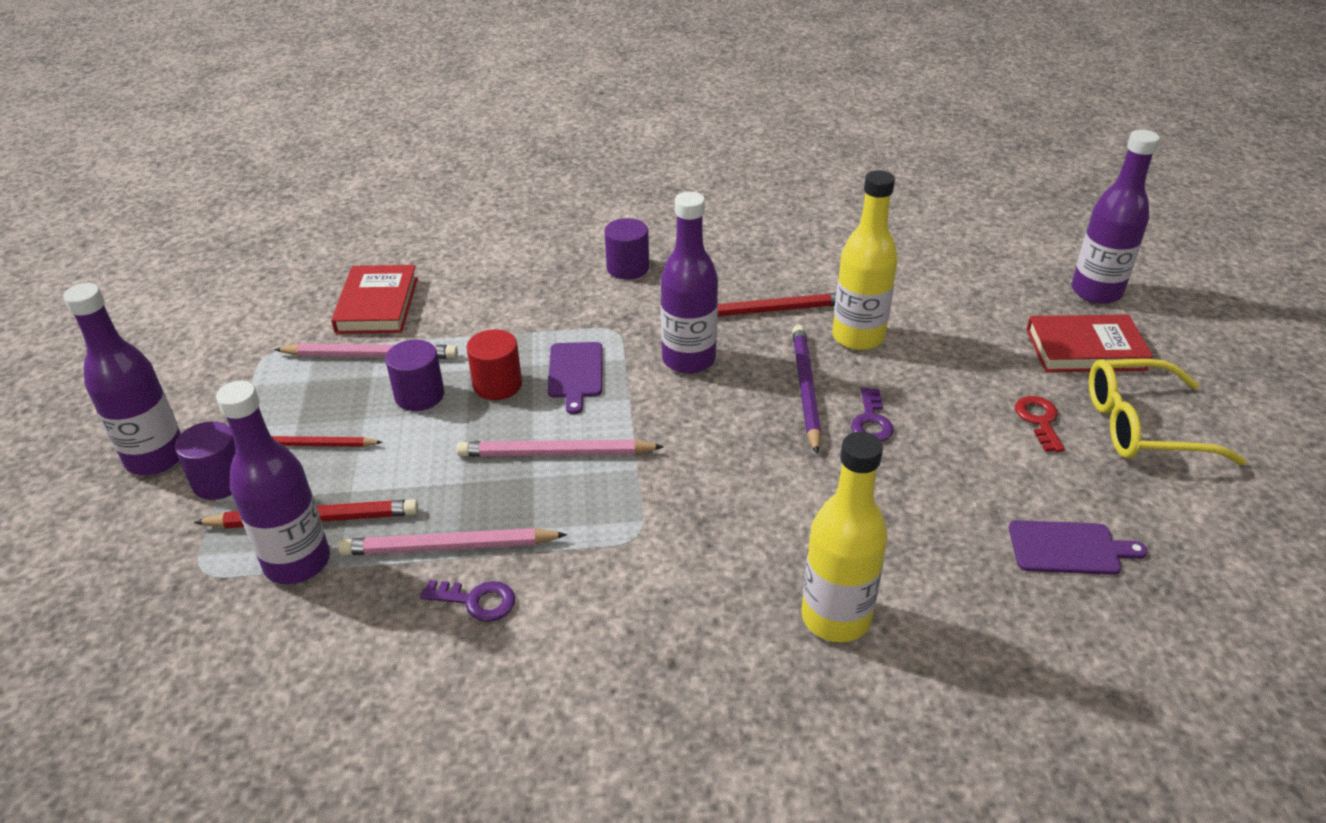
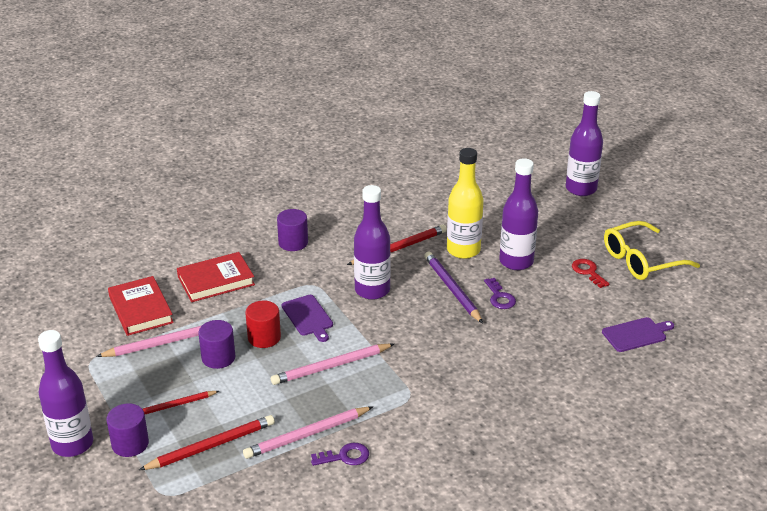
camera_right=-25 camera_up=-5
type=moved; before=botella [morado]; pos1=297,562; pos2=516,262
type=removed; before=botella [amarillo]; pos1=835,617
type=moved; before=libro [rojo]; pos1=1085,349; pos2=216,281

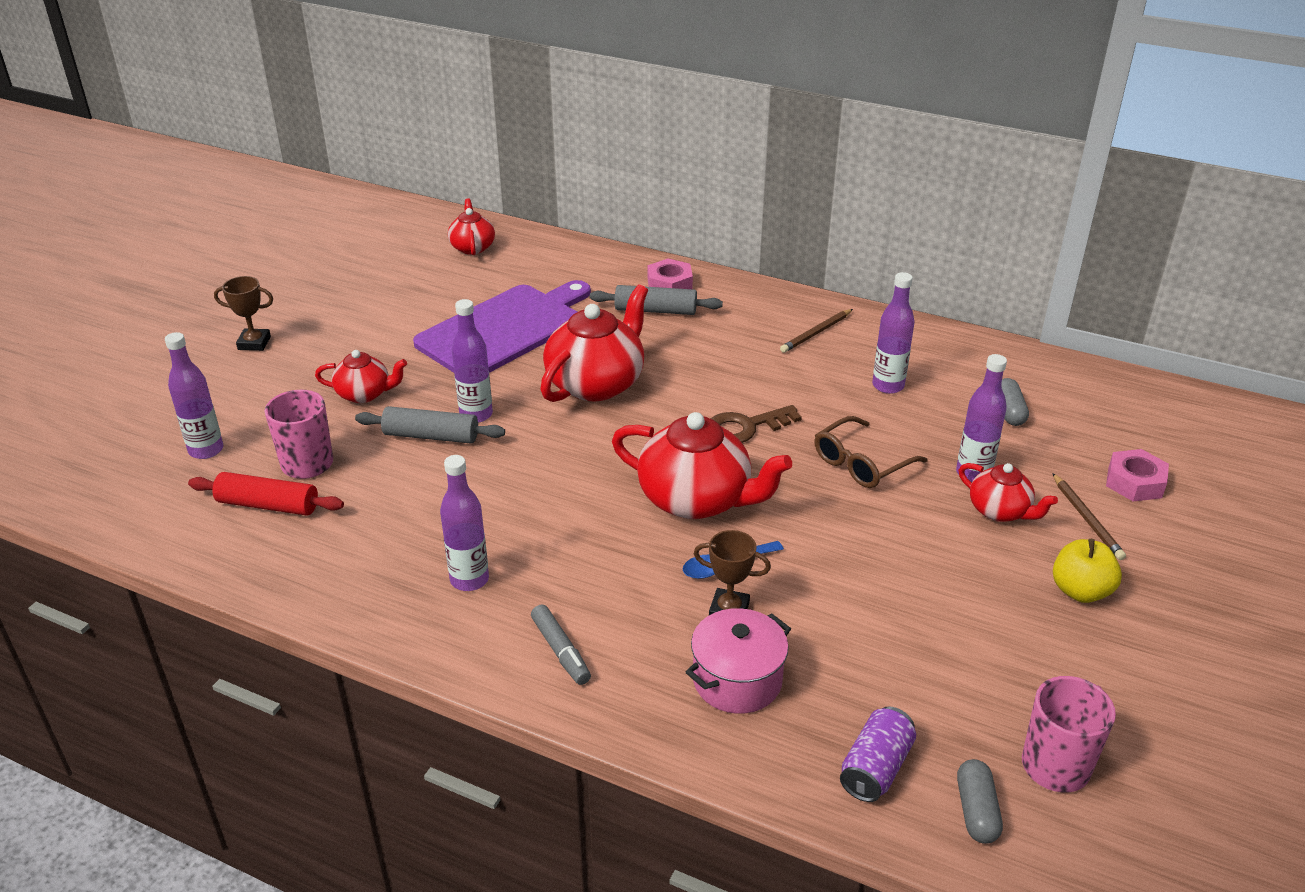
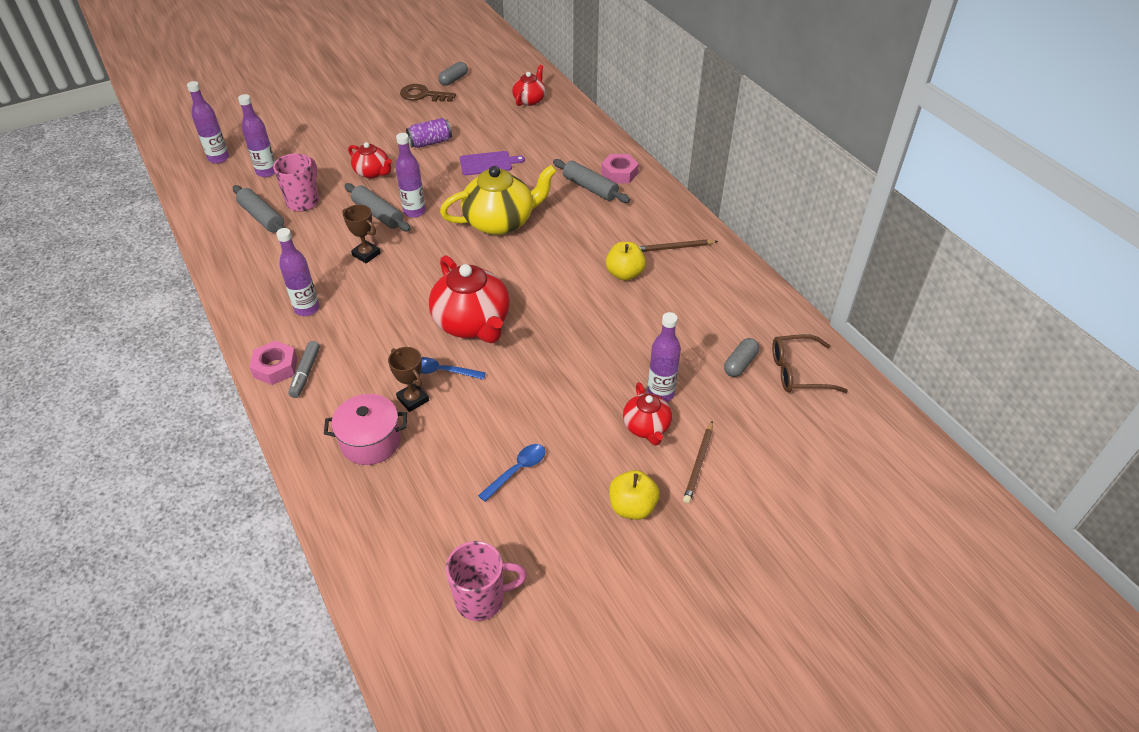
camera_right=35 camera_up=10
type=recoloured; before=rodillo [rojo]; after=rodillo [gris]; pos1=268,505; pos2=262,217
type=moved; before=trofeo [marrón]; pos1=254,343; pos2=366,254
type=resized; before=tabla de cortar [morado]; pos1=504,329; pos2=488,163; scale=0.47
type=recoloured; before=tetera [rojo]; after=tetera [amarillo]; pos1=596,383; pos2=500,222
type=moved; before=llave [marrón]; pos1=746,427; pos2=423,95
type=moved; before=gafas [marrón]; pos1=861,463; pos2=799,372
type=moved; before=lata [morado]; pos1=875,768; pos2=430,142
type=moved; before=botella [morado]; pos1=888,386; pos2=218,158
type=moved; before=cápsula [gris]; pos1=976,811; pos2=453,80
type=moved; before=tuerca [rosa]; pos1=1134,482; pos2=275,367
type=added; after=cuchara [azul]; pos2=517,470
type=added; after=manzana [amarillo]; pos2=624,274

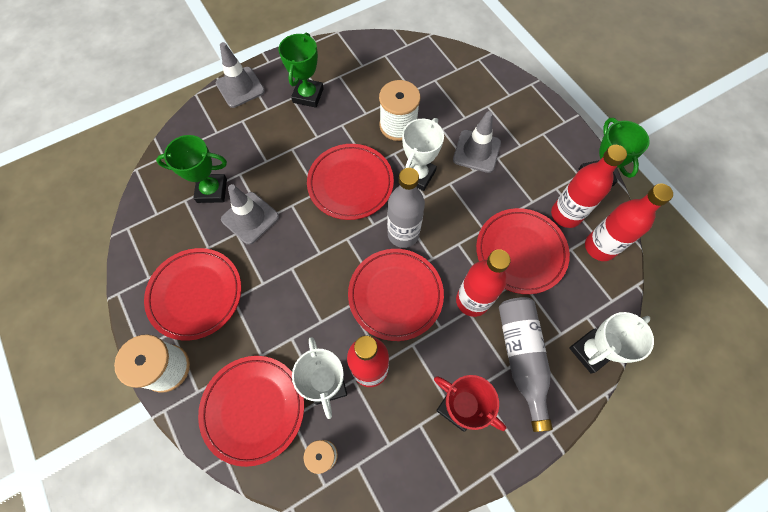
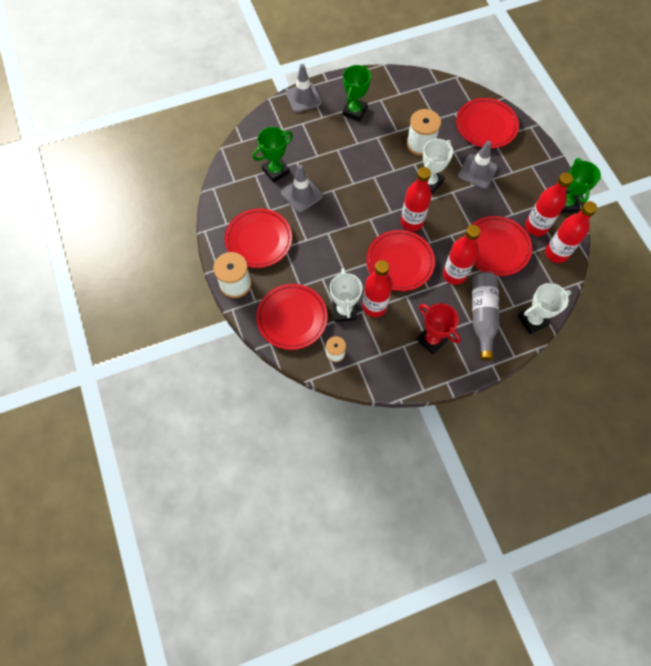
camera_right=10 camera_up=0
type=turned; before=trofeo [verde]; pos1=212,190; pos2=276,171; turn=-45
type=moved; before=plato [rojo]; pos1=350,184; pos2=486,126
type=recoloured; before=botella [gris]; after=botella [rojo]; pos1=403,234; pos2=412,222

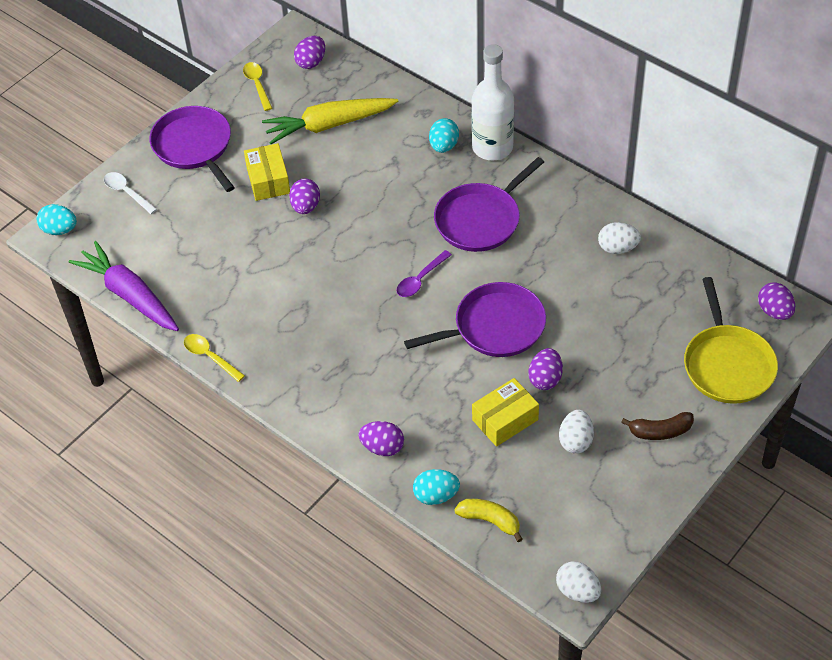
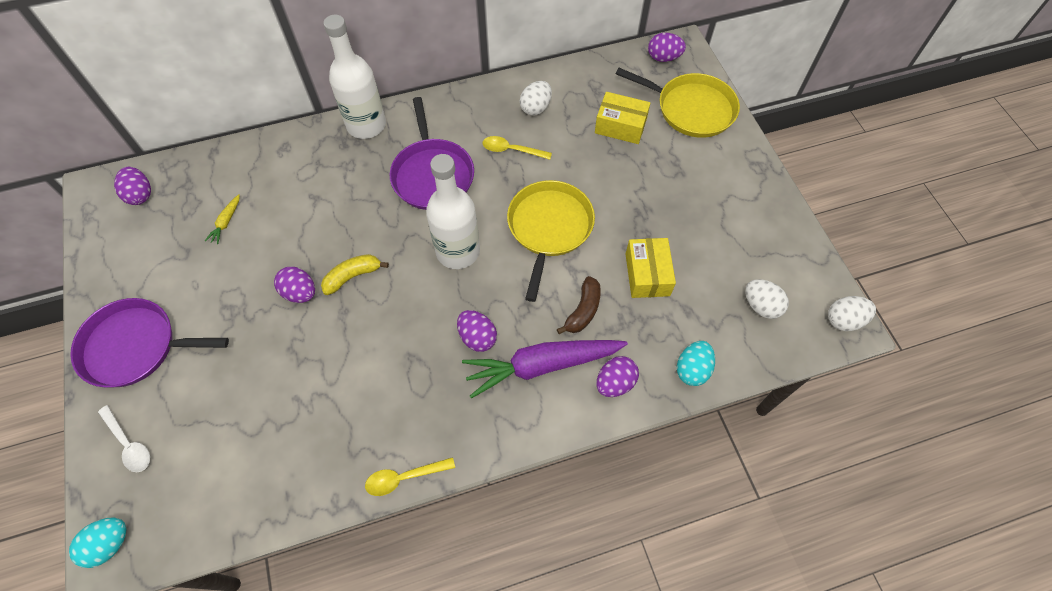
camera_right=-60 camera_up=10
type=moved; before=zanahoria [morado]; pos1=129,295; pos2=542,366
type=turned; before=cuchara [blanco]; pos1=127,192; pos2=129,444; turn=-120
type=moved; before=cuchara [amarillo]; pos1=257,85; pos2=511,150
type=moved; before=caja [amarillo]; pos1=268,180; pos2=620,126
type=resized; before=zanahoria [amarillo]; pos1=329,125; pos2=226,222; scale=0.41
type=replaced; before=cuchara [morado]; after=botella [blanco]; pos1=420,279; pos2=458,251
type=recoloured; before=sartén [morado]; after=sartén [amarillo]; pos1=494,327; pos2=549,228
type=removed; before=huevo [turquesa]; pos1=444,146
type=moved; before=plátano [amarillo]; pos1=490,521; pos2=352,276
type=moved; before=huevo [morado]; pos1=545,379; pos2=477,337
type=moved; before=huevo [blanco]; pos1=575,441; pos2=761,306
type=moved; before=plátano [marrón]; pos1=660,431; pos2=583,310

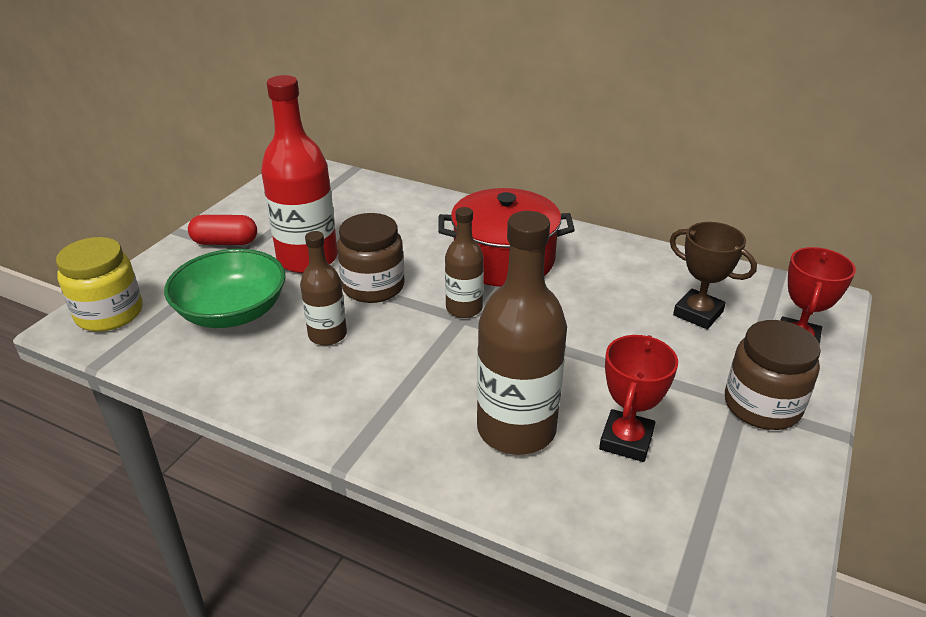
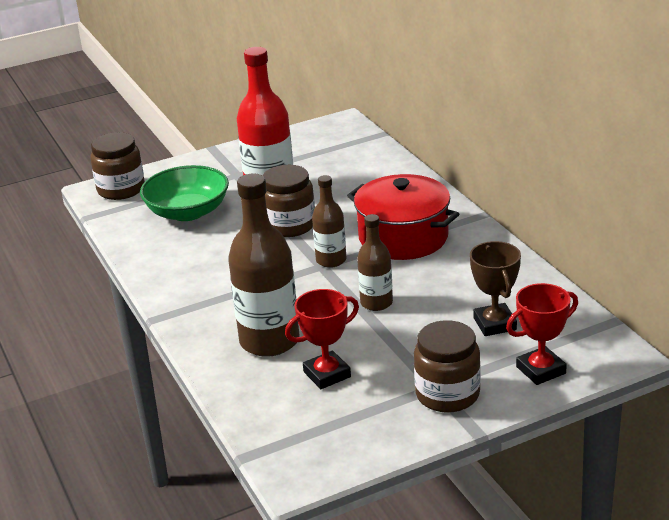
camera_right=40 camera_up=-5
type=recoloured; before=tarro [amarillo]; after=tarro [marrón]; pos1=109,313; pos2=121,189
type=removed; before=cápsula [rojo]; pos1=225,242
type=moved; before=botella [marrón]; pos1=327,335; pos2=376,303

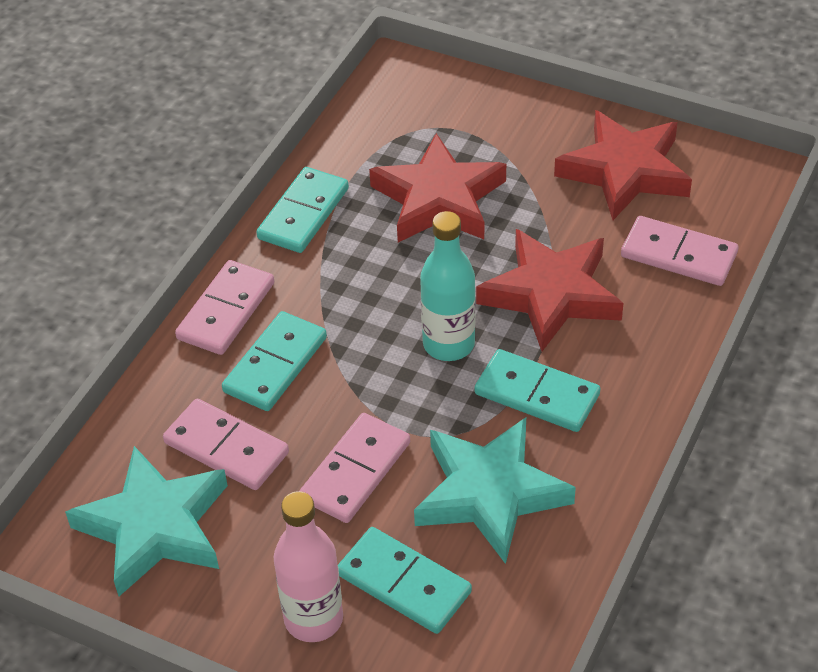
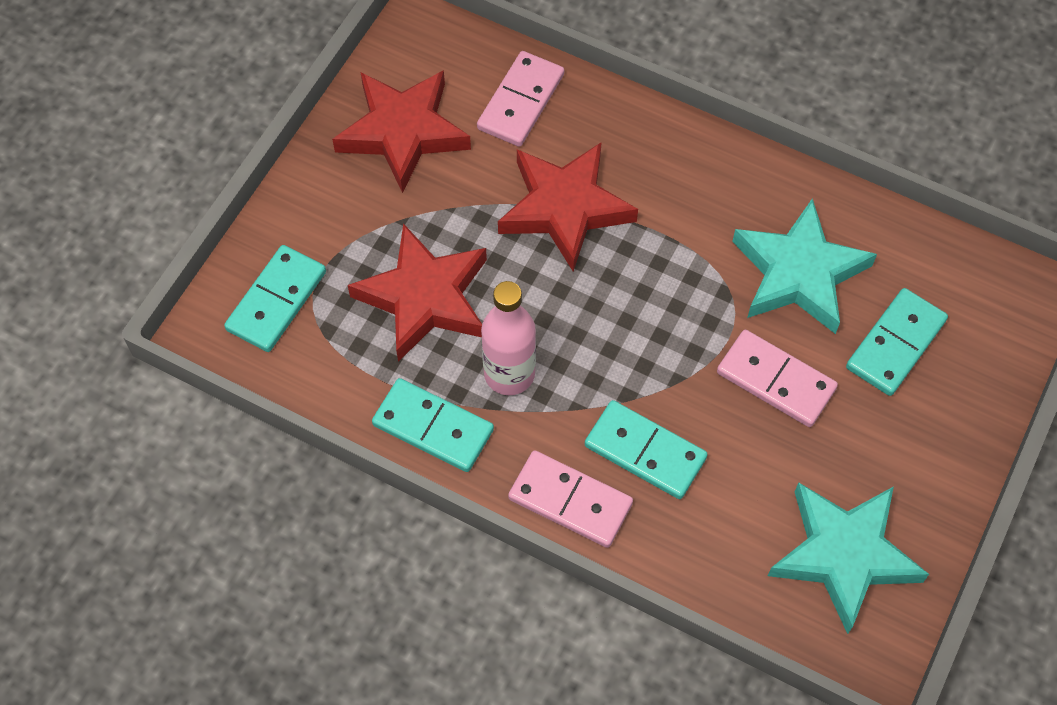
camera_right=-90 camera_up=15
type=removed; before=ficha de dominó [rosa]; pos1=226,448
type=moved; before=botella [rosa]; pos1=313,619; pos2=509,374
type=removed; before=botella [turquesa]; pos1=448,344
type=moved; before=ficha de dominó [turquesa]; pos1=536,394; pos2=277,301

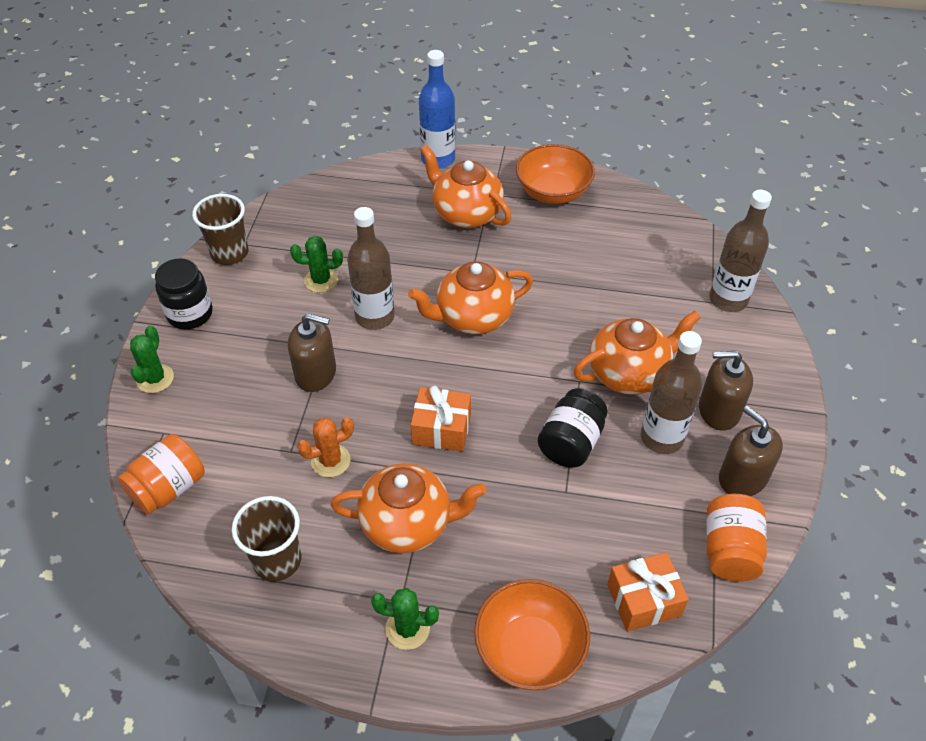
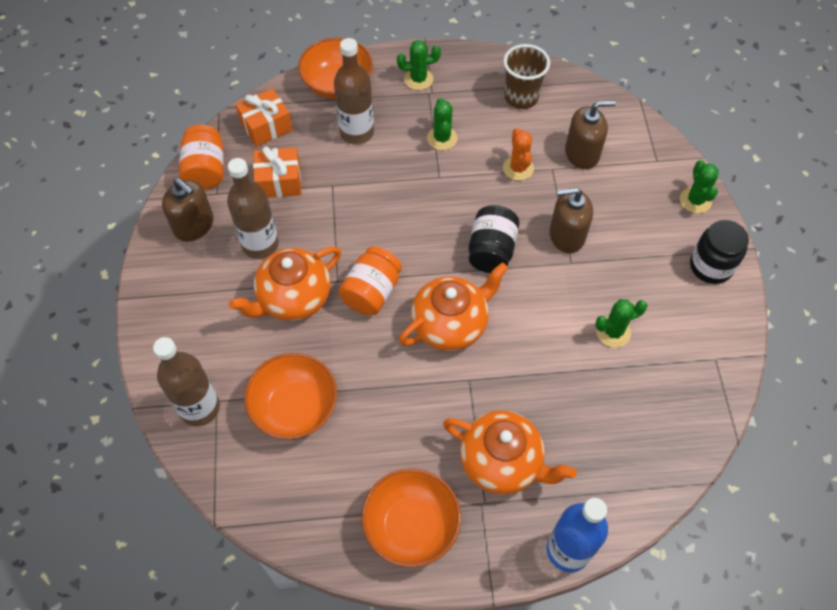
camera_right=165 camera_up=10
type=moved; before=tarro [naranja]; pos1=168,488; pos2=371,292
type=removed; before=vaso [marrón]; pos1=229,253
type=turned; before=cactus [naranja]; pos1=330,461; pos2=518,168; turn=-60
type=replaced; before=tetera [naranja]; after=cactus [verde]; pos1=408,523; pos2=442,138
type=moved; before=botella [marrón]; pos1=375,317; pos2=357,132
type=moved; before=regalo [naranja]; pos1=441,429; pos2=279,181
type=moved; before=tarro [negro]; pos1=571,442; pos2=491,251
type=moved; before=dispensador de jabón [marrón]; pos1=718,410; pos2=582,153
type=added; after=cuenco [naranja]; pos2=294,407

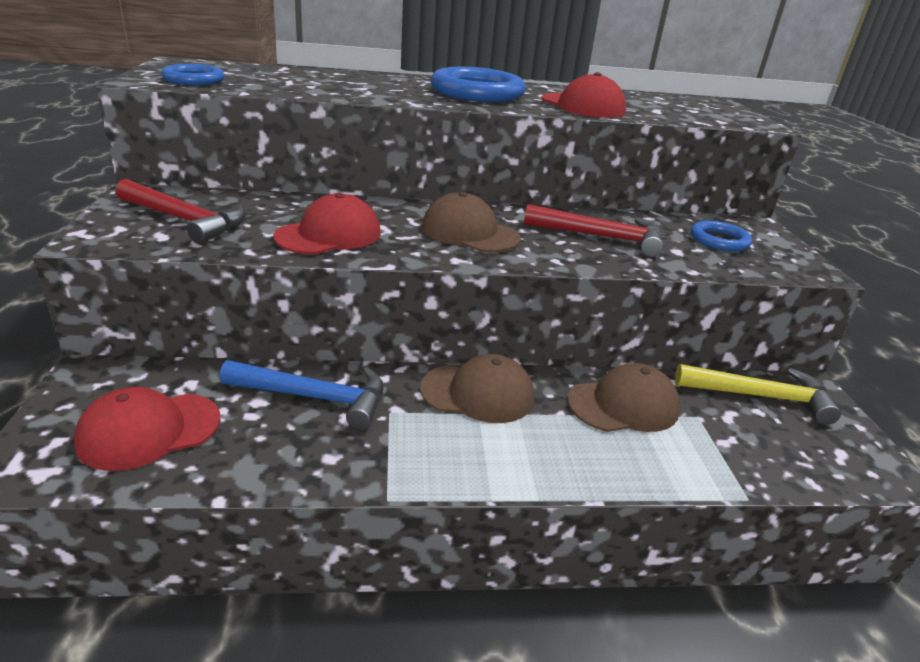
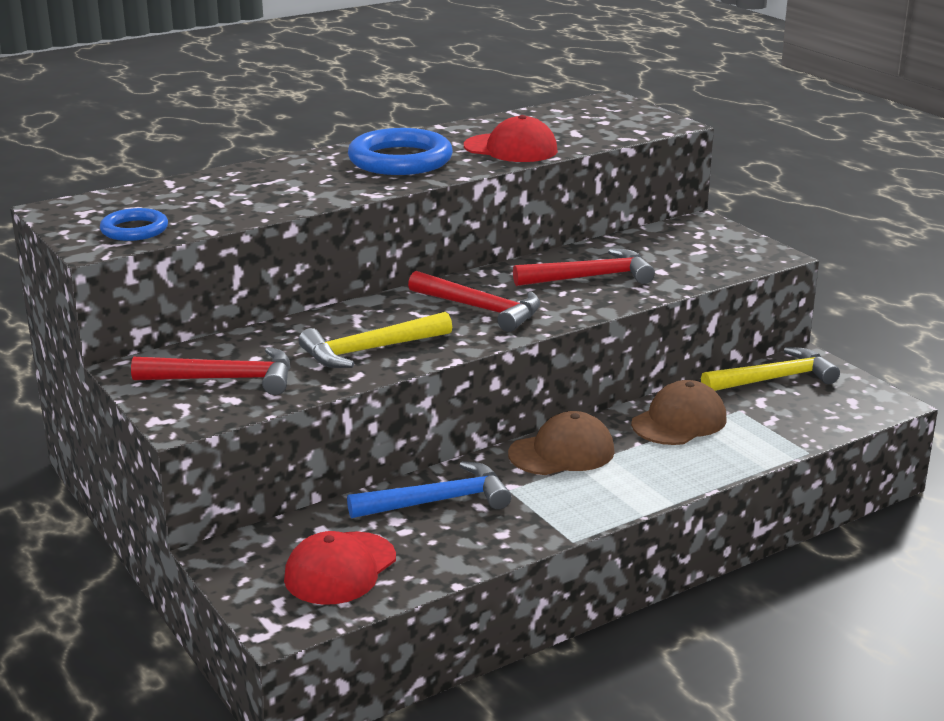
camera_right=-25 camera_up=-5
type=replaced; before=gorra [rojo]; after=martillo [amarillo]; pos1=329,235; pos2=369,350
type=replaced; before=gorra [marrón]; after=martillo [rojo]; pos1=470,233; pos2=481,309
type=removed; before=anillo [azul]; pos1=719,240

